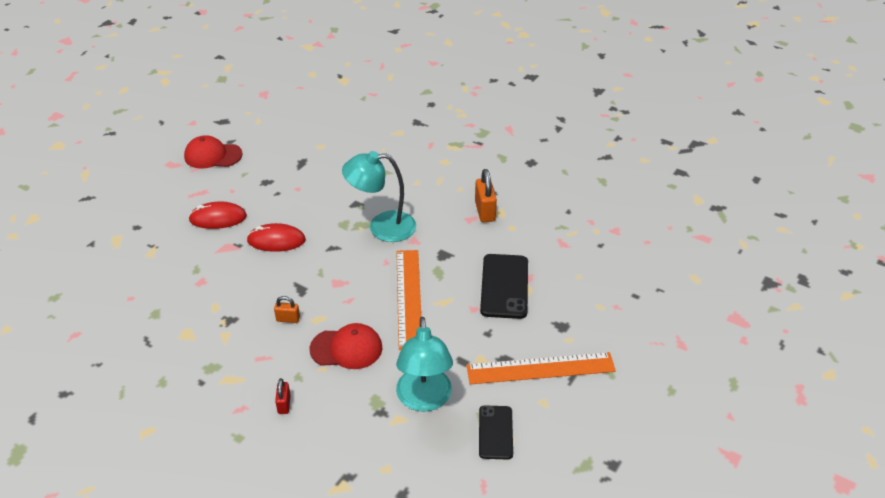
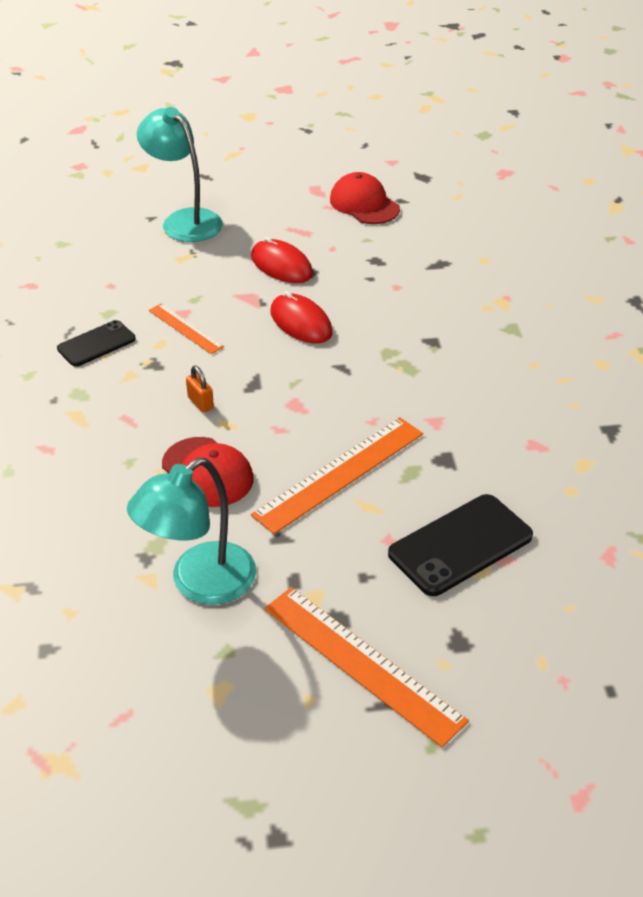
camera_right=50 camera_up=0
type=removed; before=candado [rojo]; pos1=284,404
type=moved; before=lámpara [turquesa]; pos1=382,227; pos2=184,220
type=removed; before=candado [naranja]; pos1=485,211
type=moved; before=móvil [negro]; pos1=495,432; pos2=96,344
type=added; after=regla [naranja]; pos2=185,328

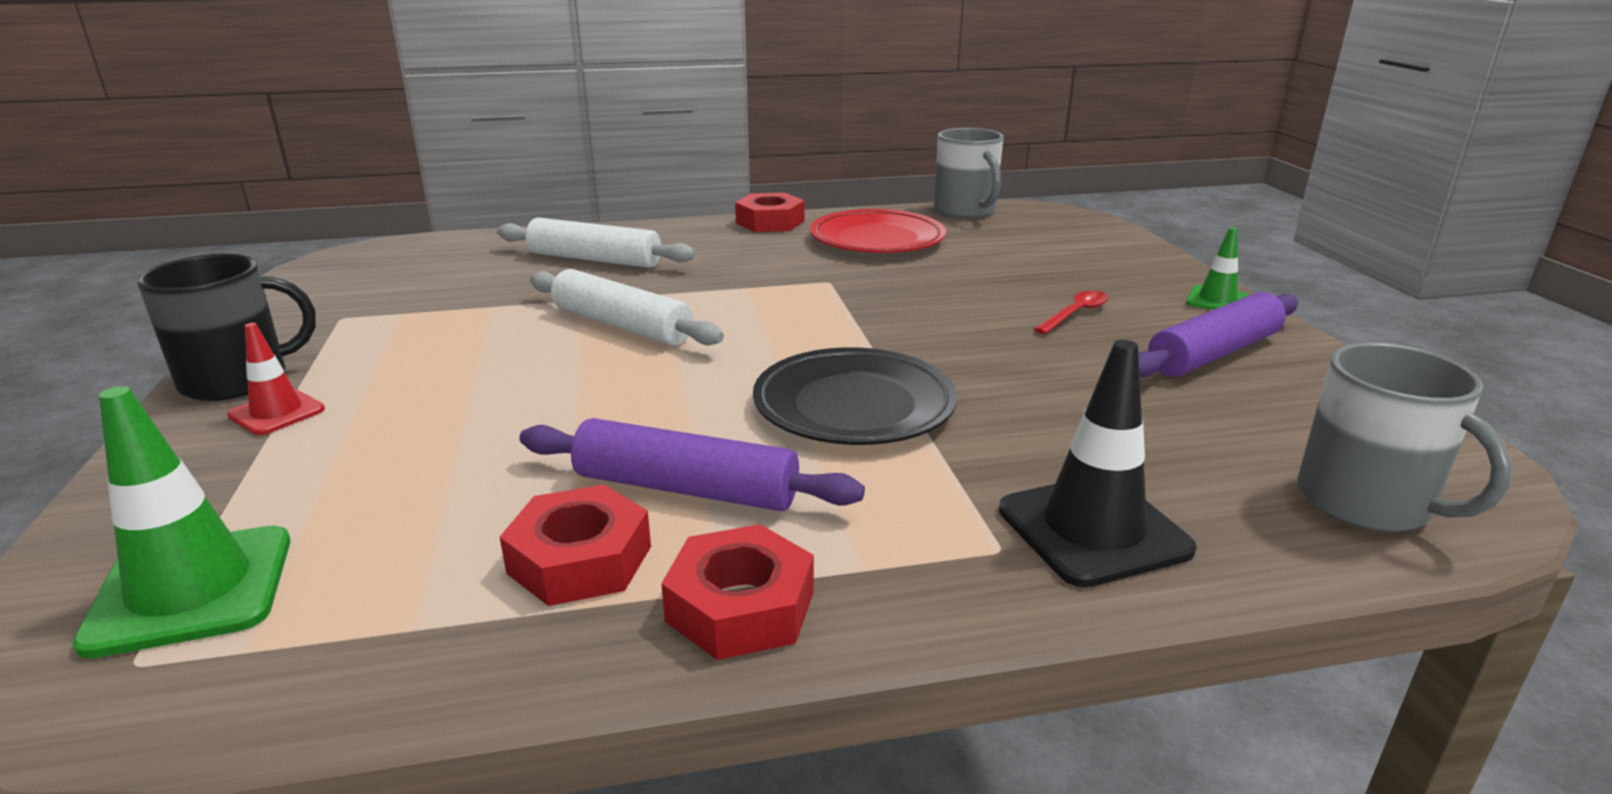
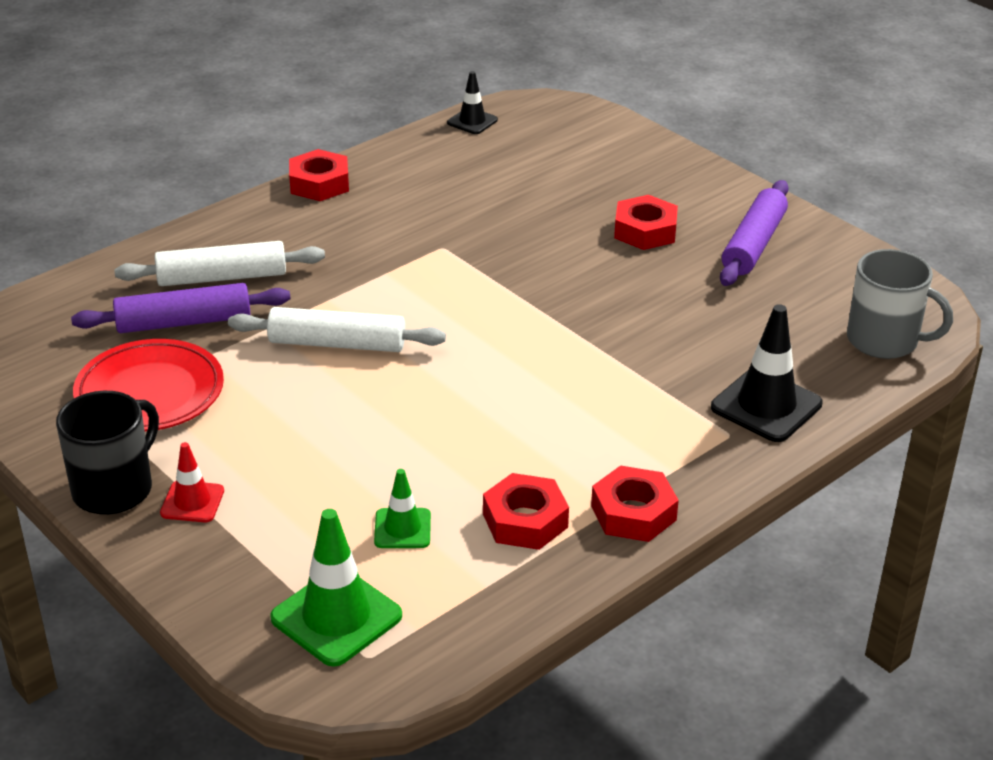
camera_right=-30 camera_up=10
type=moved; before=rodillo [morado]; pos1=686,489; pos2=184,322
type=removed; before=plato [negro]; pos1=854,406
type=moved; before=plato [rojo]; pos1=877,240; pos2=150,393
type=replaced; before=taza [gris]; after=cono de tráfico [negro]; pos1=965,211; pos2=472,121
type=replaced; before=cuchara [rojo]; after=tuerca [rojo]; pos1=1075,314; pos2=645,231
type=moved; before=cono de tráfico [verde]; pos1=1217,300; pos2=402,529

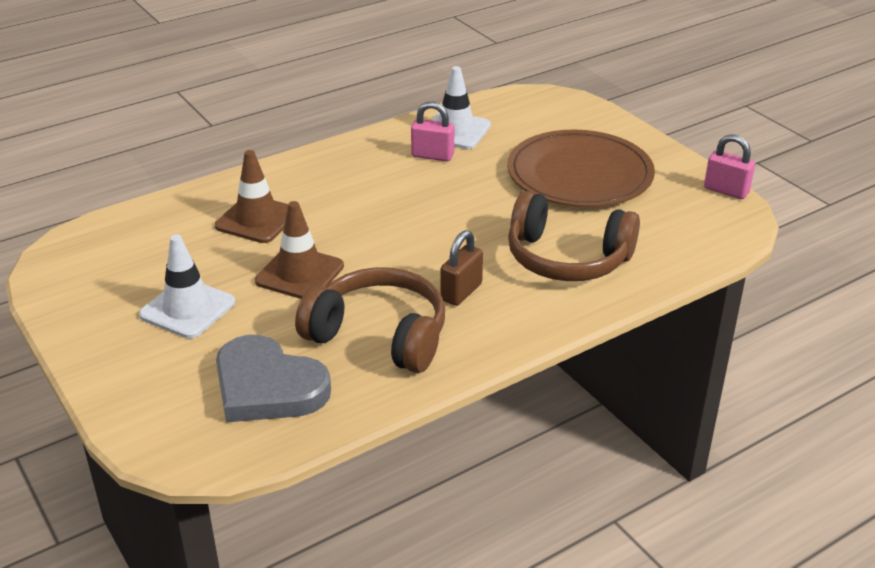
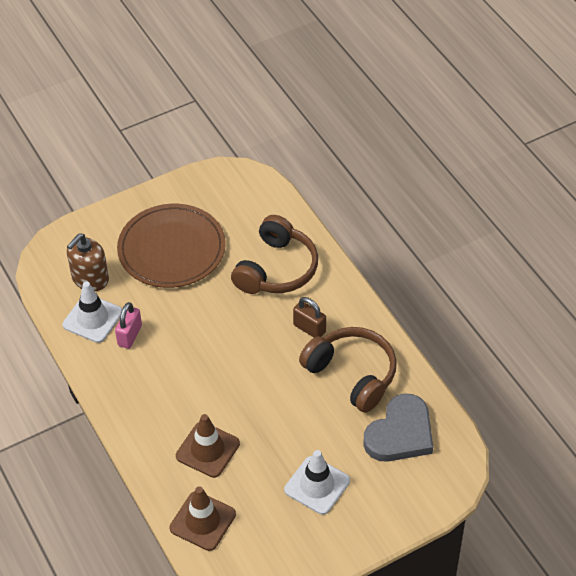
camera_right=-85 camera_up=15
type=moved; before=cono de tráfico [marrón]; pos1=300,274; pos2=202,521
type=turned; before=auriculares [marrón]; pos1=379,335; pos2=352,374; turn=105
type=removed; before=candado [rosa]; pos1=726,191
type=added; after=dispensador de jabón [marrón]; pos2=90,279

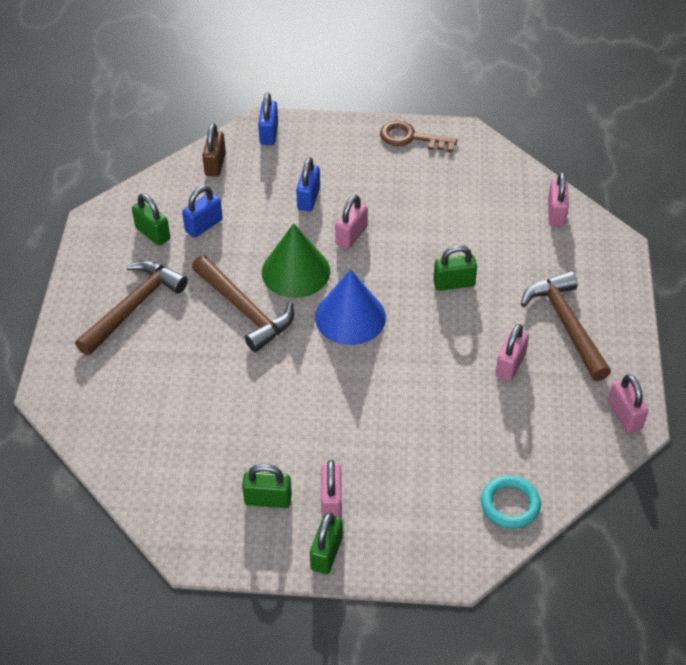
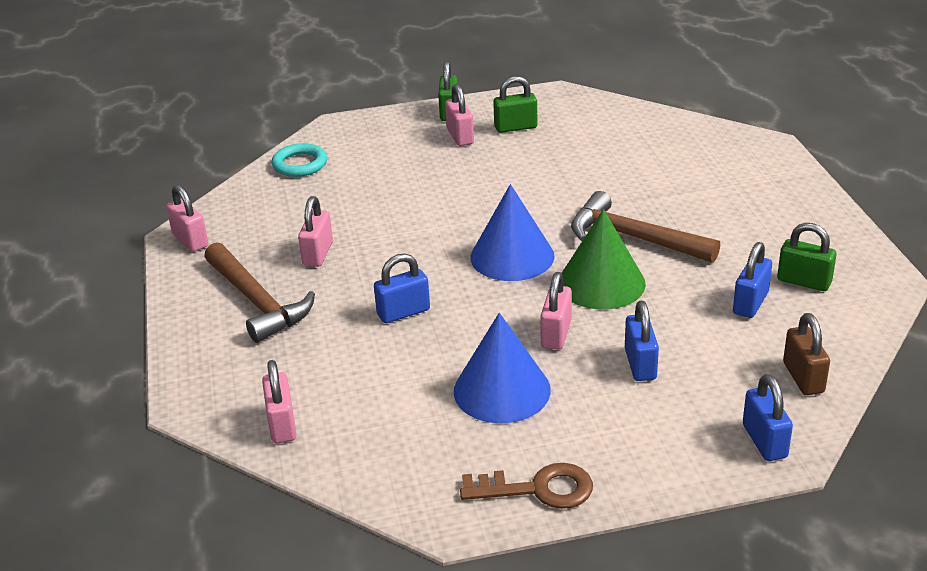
camera_right=165 camera_up=-15
type=removed; before=martillo [marrón]; pos1=134,306
type=recoloured; before=candado [verde]; after=candado [azul]; pos1=454,283; pos2=403,312
type=added; after=cono [azul]; pos2=502,390

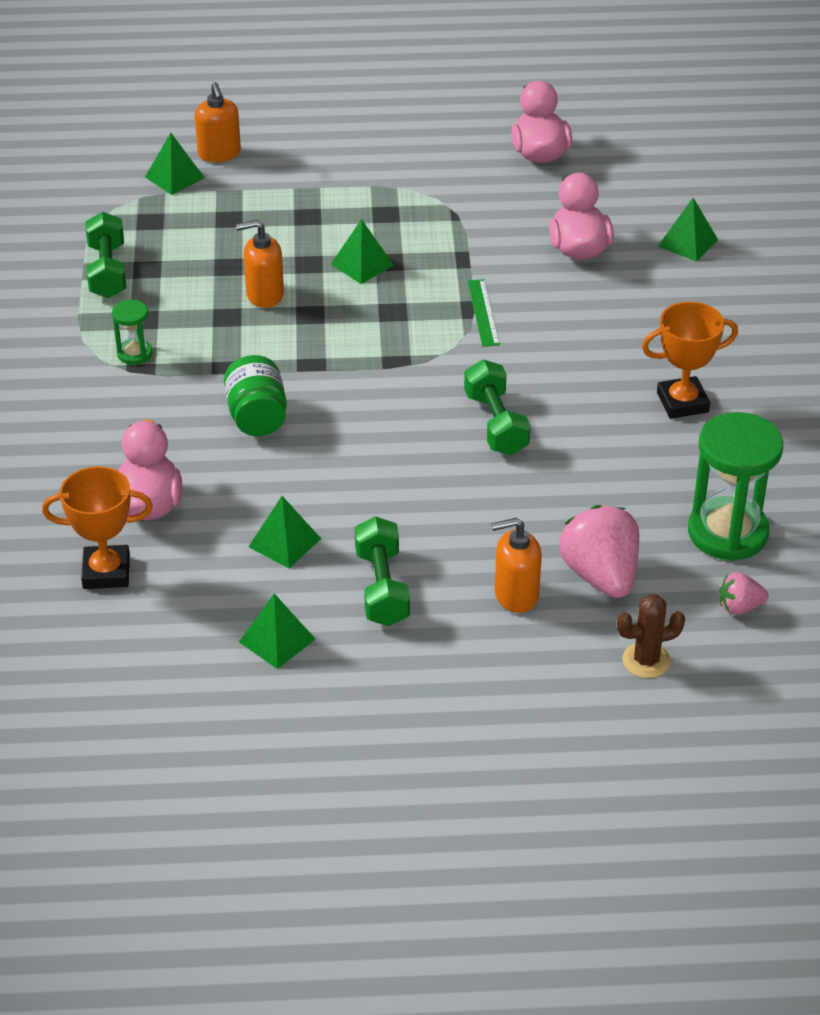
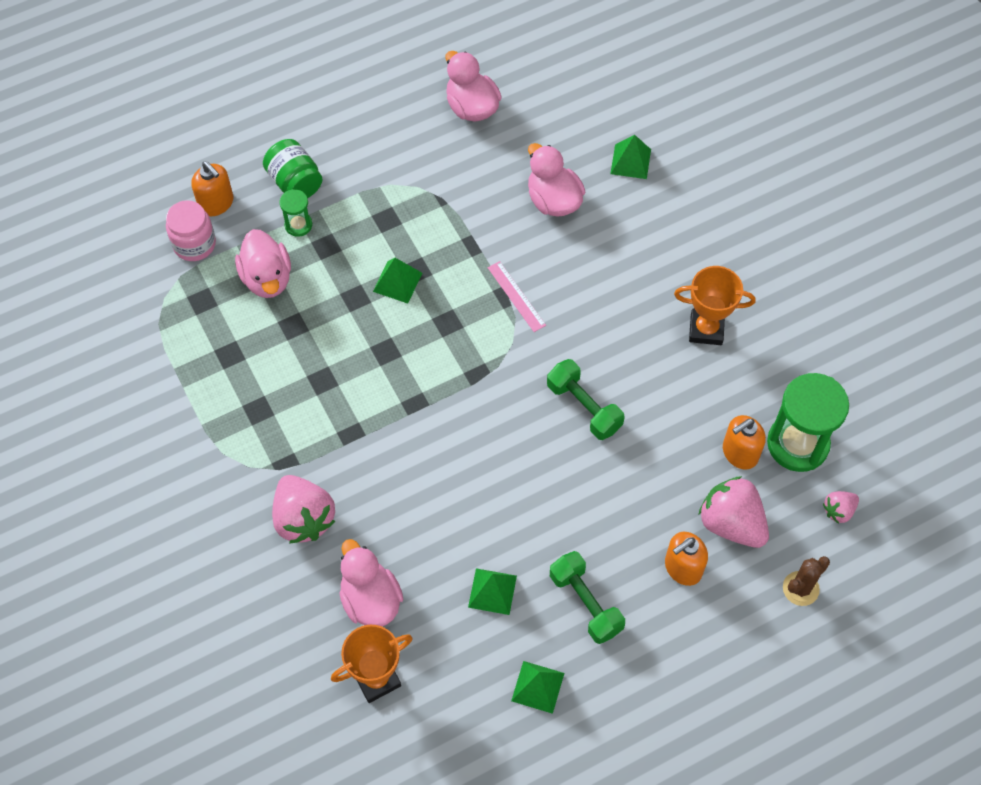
camera_right=-25 camera_up=20
type=removed; before=mancuerna [verde]; pos1=107,271
type=moved; before=reloj de arena [verde]; pos1=134,354; pos2=298,225
type=replaced; before=pirámide [verde]; after=tarro [rosa]; pos1=174,177; pos2=194,244
type=moved; before=tarro [verde]; pos1=257,417; pos2=295,182
type=moved; before=dispensador de jabón [naranja]; pos1=264,295; pos2=739,453
type=recoloured; before=regla [verde]; after=regla [rosa]; pos1=483,312; pos2=516,296
type=turned; before=trofeo [naranja]; pos1=682,402; pos2=706,329; turn=45
type=added; after=pato [rosa]; pos2=267,278
type=added; after=fresa [rosa]; pos2=303,518

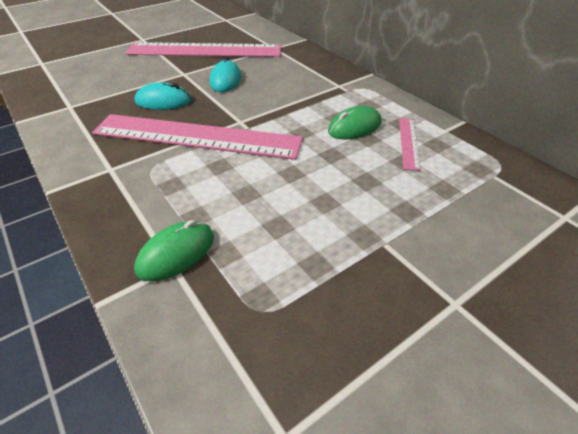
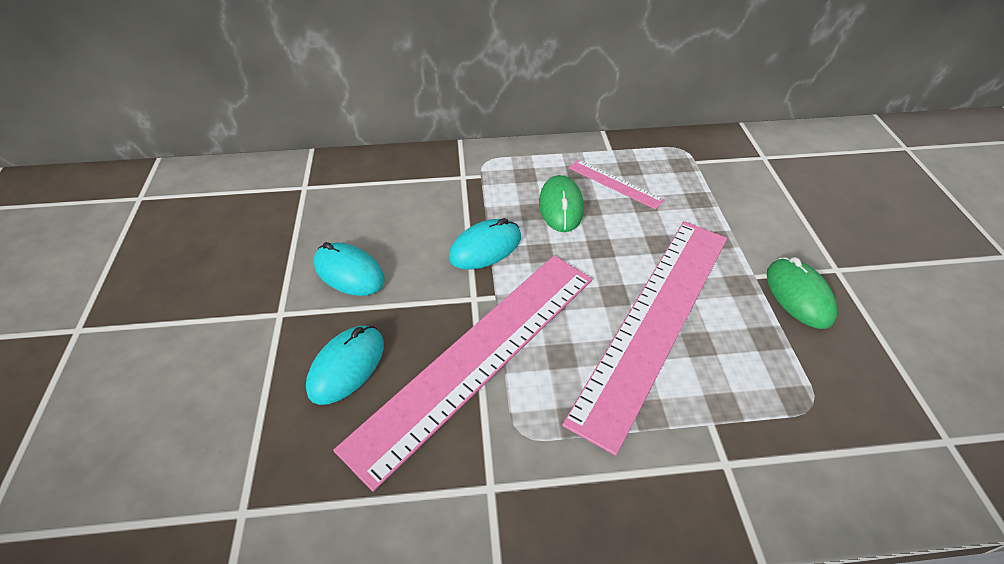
camera_right=-60 camera_up=5
type=moved; before=regla [rosa]; pos1=204,50; pos2=655,321
type=moved; before=ratón [verde]; pos1=176,253; pos2=798,295
type=added; after=ratón [turquesa]; pos2=485,247

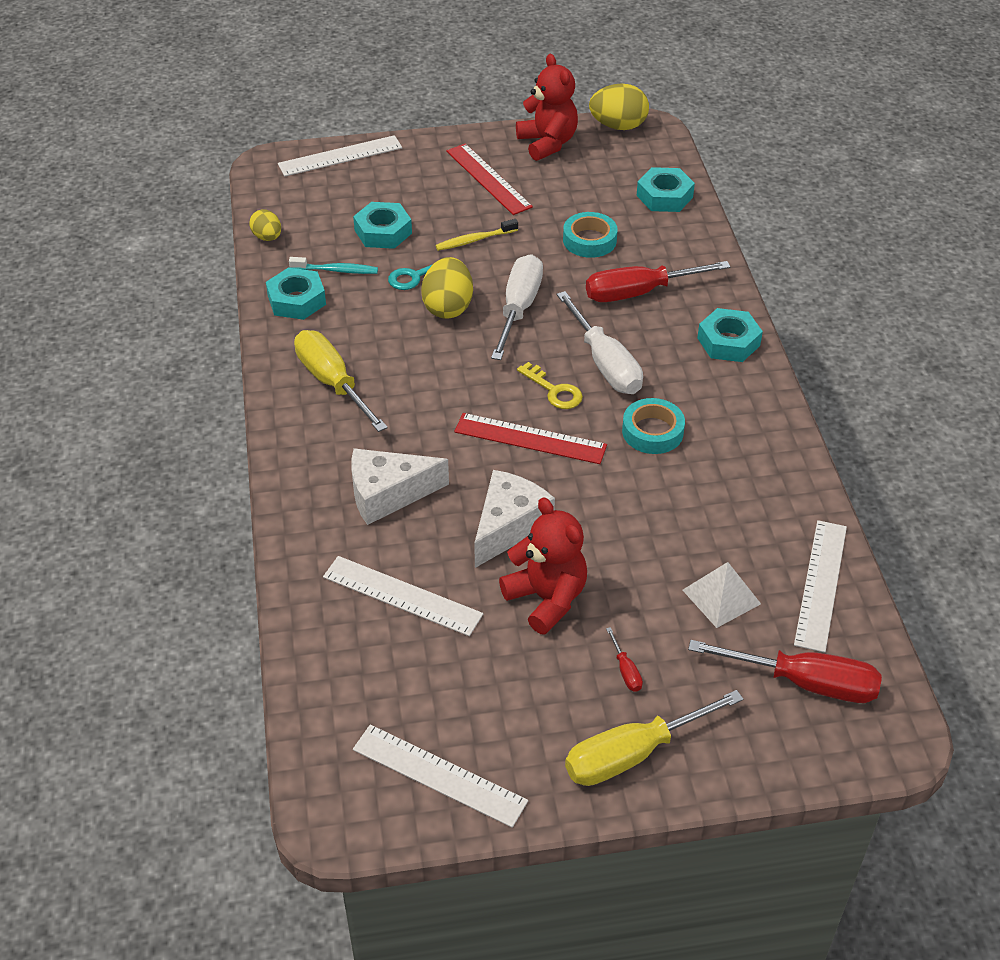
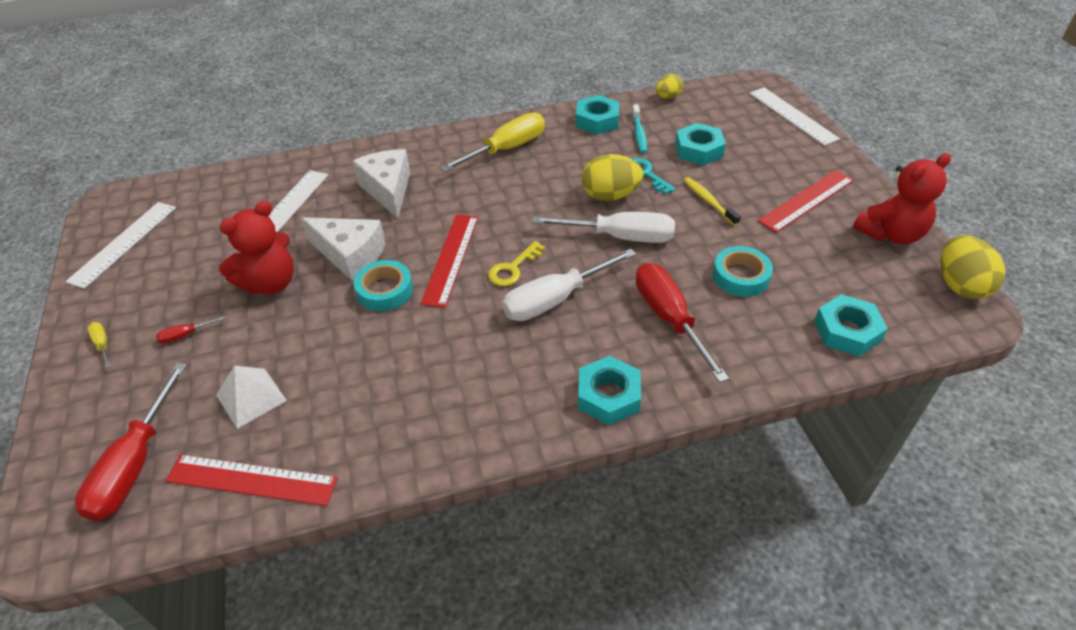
camera_right=85 camera_up=0
type=resized; before=destornillador [amarillo]; pos1=633,753; pos2=102,344; scale=0.42
type=moved; before=cinta adhesiva [turquesa]; pos1=652,431; pos2=385,290
type=recoloured; before=regla [blanco]; after=regla [rojo]; pos1=820,584; pos2=252,479

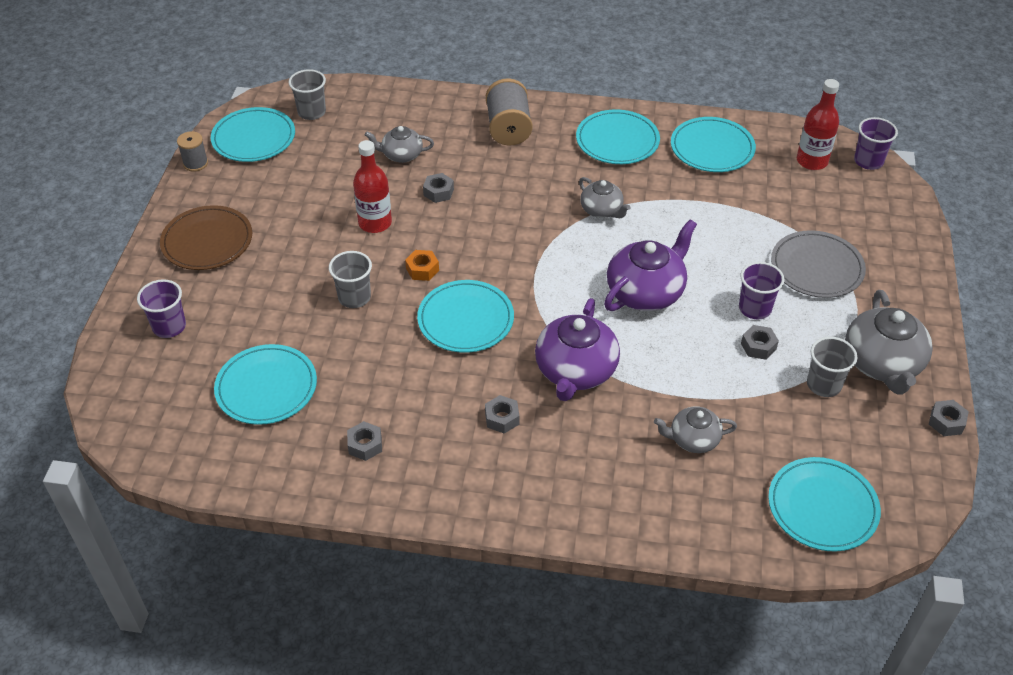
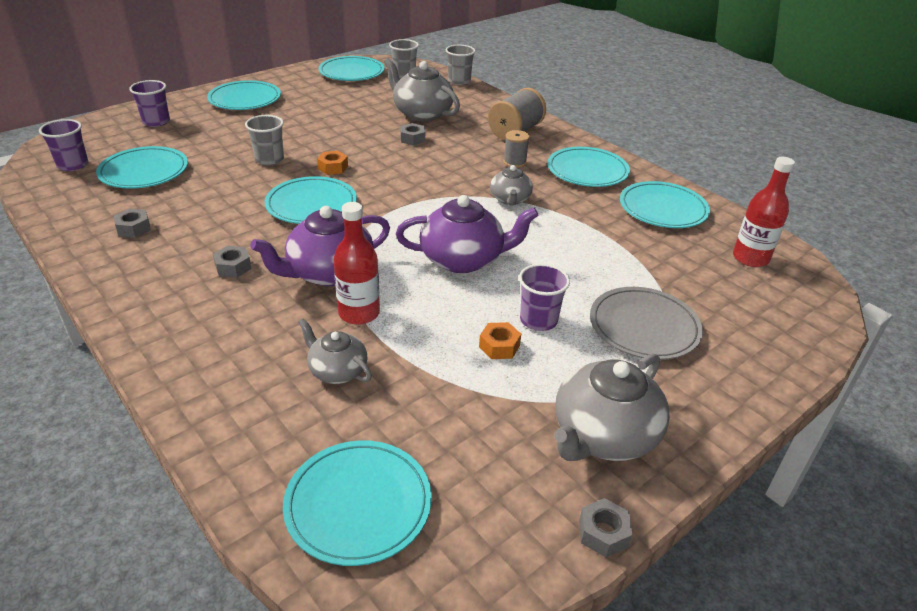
camera_right=40 camera_up=-10
type=recoloured; before=plato [marrón]; after=plato [turquesa]; pos1=207,241; pos2=245,99
type=moved; before=carrete [gris]; pos1=195,163; pos2=515,162
type=moved; before=botella [rojo]; pos1=375,223; pos2=359,313
type=resized; before=tetera [gris]; pos1=401,155; pos2=421,113; scale=1.72
type=recoloured; before=tuerca [gris]; after=tuerca [naranja]; pos1=758,346; pos2=499,346
type=moved; before=vaso [gris]; pos1=824,385; pos2=459,81
type=moved; before=vaso [morado]; pos1=868,161; pos2=73,165

